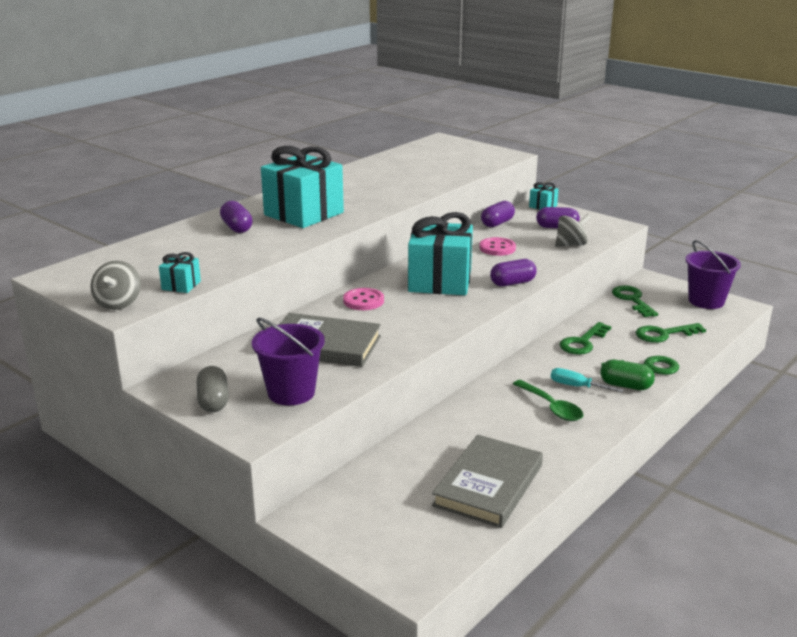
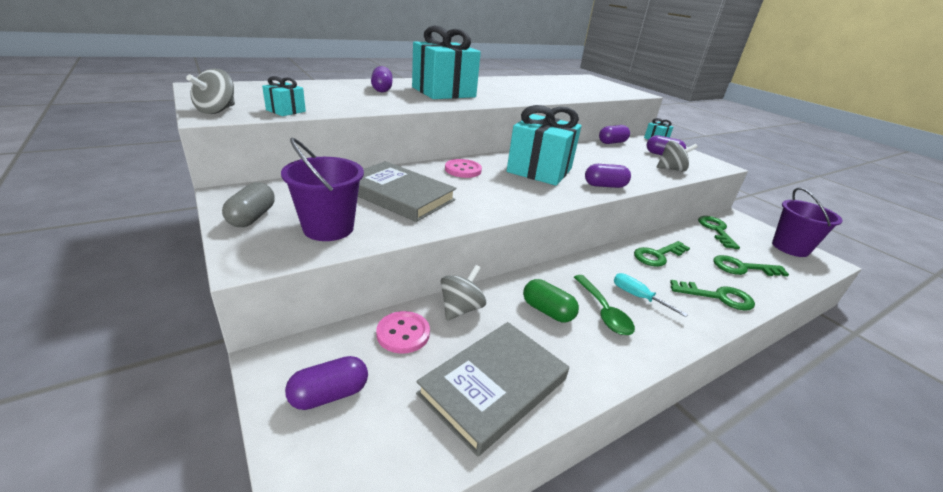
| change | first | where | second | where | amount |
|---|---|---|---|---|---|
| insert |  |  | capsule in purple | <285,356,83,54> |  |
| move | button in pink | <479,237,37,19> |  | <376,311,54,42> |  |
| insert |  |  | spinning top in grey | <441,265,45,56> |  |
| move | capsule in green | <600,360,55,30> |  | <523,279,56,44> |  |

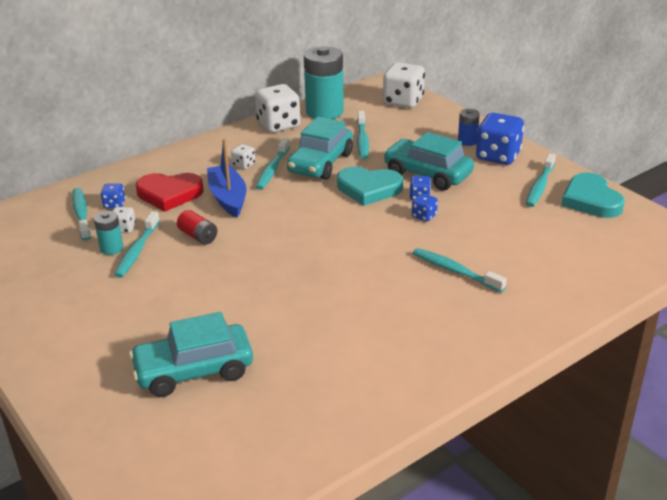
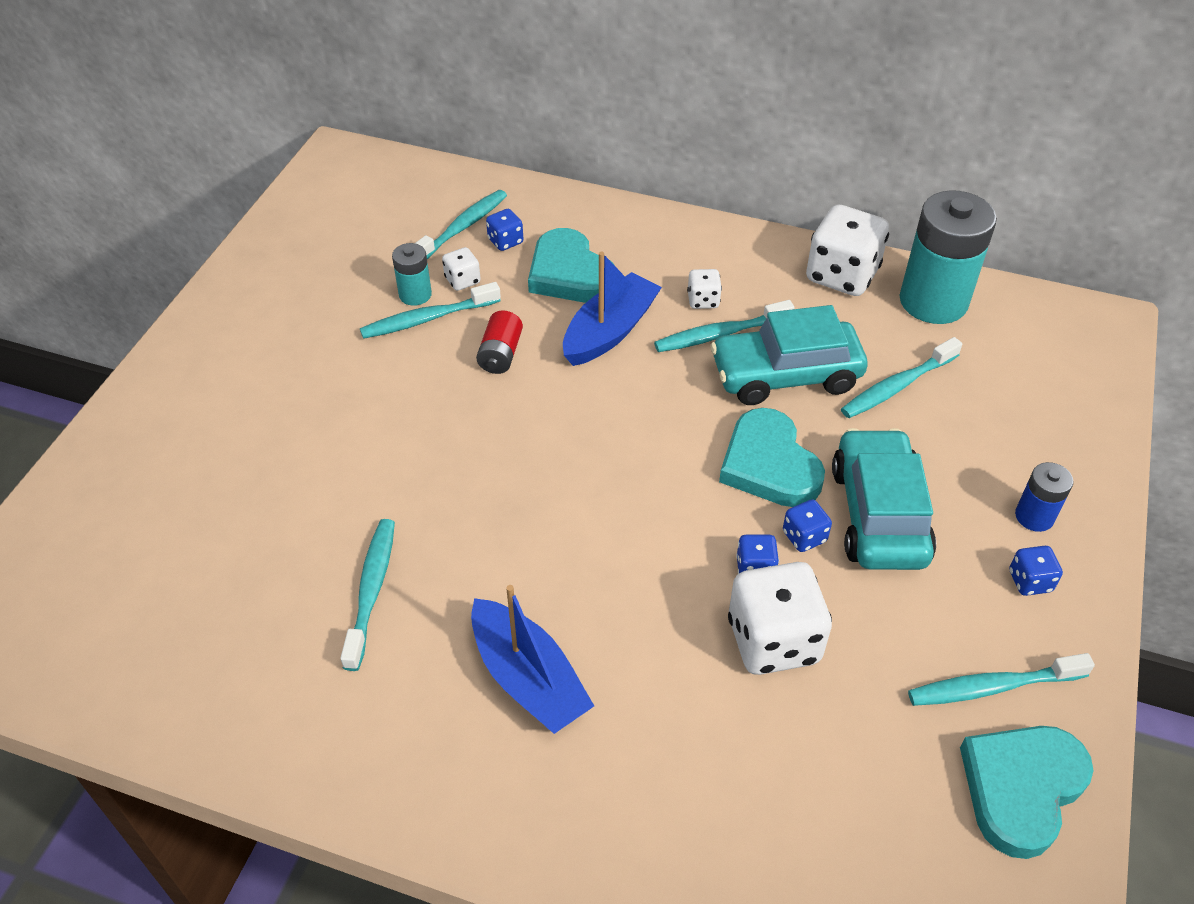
| change | first | where | second | where | amount |
|---|---|---|---|---|---|
| move | toothbrush in turquoise | <413,248,94,44> |  | <340,519,55,152> |  |
| insert |  |  | boat in blue | <471,585,123,149> |  |
| recolor | heart in red | <136,173,68,39> | heart in turquoise | <528,228,87,75> |  |
| move | dice in white | <383,62,42,46> |  | <728,562,104,113> |  |
| resize | dice in blue | <476,113,48,52> |  | <1009,546,54,50> | x0.48 |
| delete | car in turquoise | <129,312,124,85> |  |  |  |

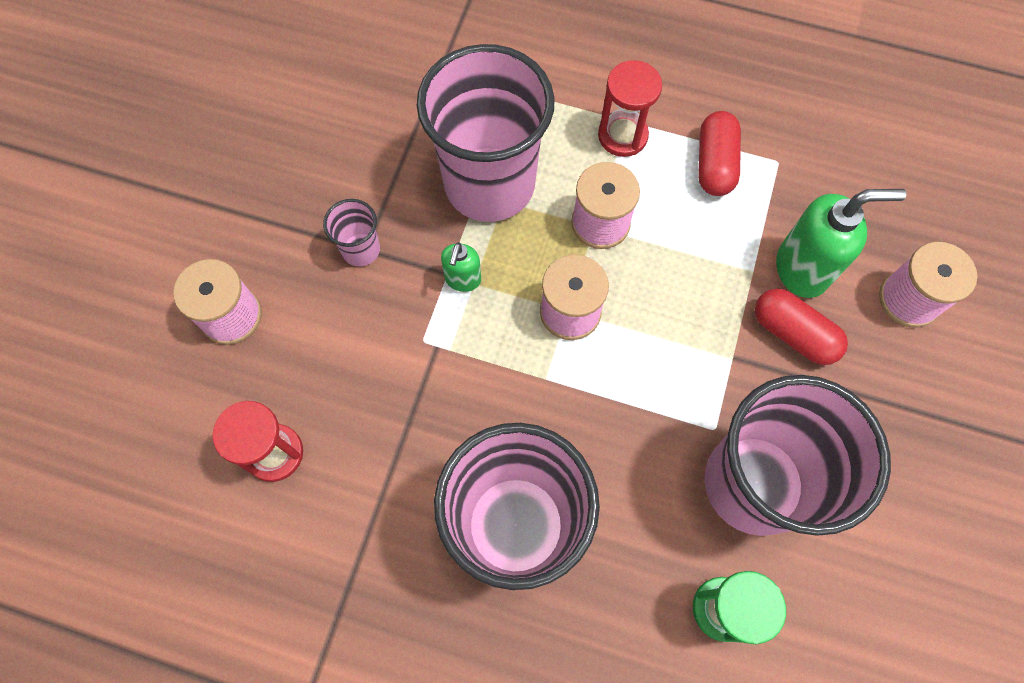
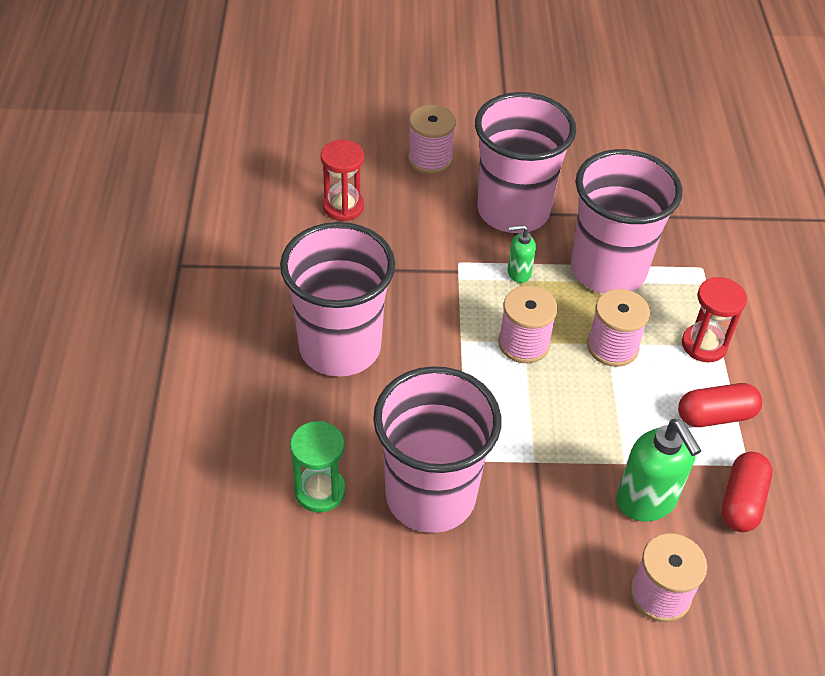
| change | first | where | second | where | amount |
|---|---|---|---|---|---|
| resize | cup in pink | <323,199,57,68> |  | <475,92,101,141> | x2.40 |
| move | capsule in red | <755,288,93,77> |  | <721,452,52,80> |  |

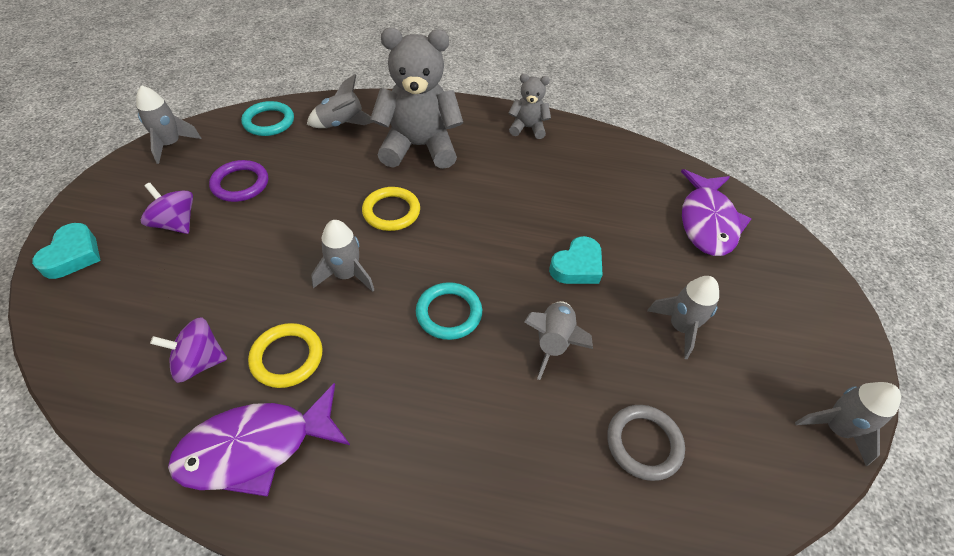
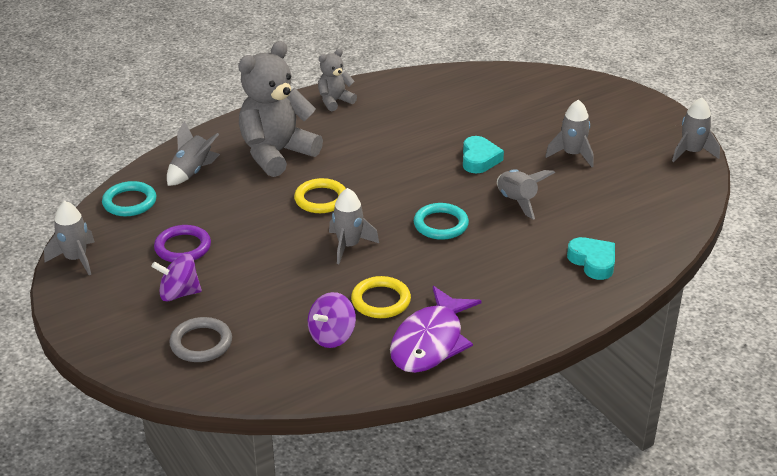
| change | first | where | second | where | amount |
|---|---|---|---|---|---|
| move | ring in grey | <607,405,78,76> |  | <169,317,63,45> |  |
| move | heart in turquoise | <32,223,69,56> |  | <567,237,48,43> |  |
| delete | fish in purple | <681,169,70,87> |  |  |  |

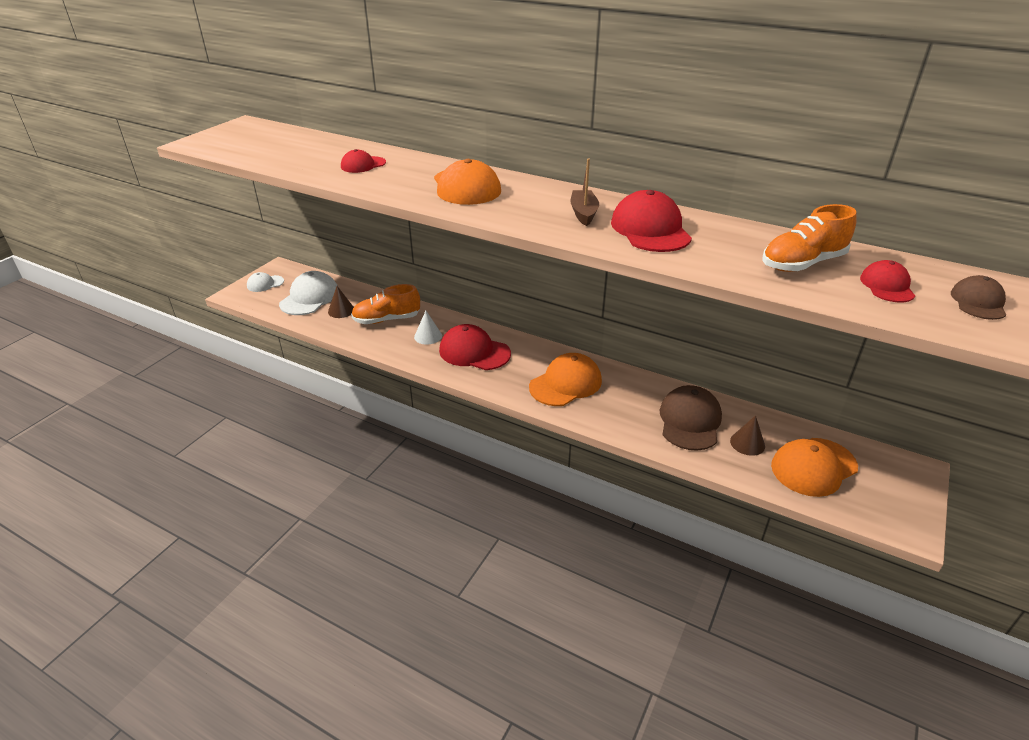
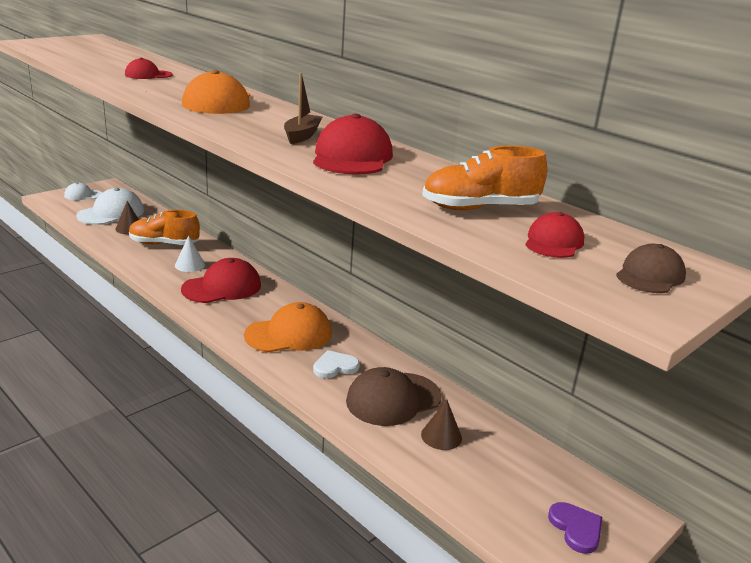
| change | first | where | second | where | amount |
|---|---|---|---|---|---|
| rotate | cap in red | <439,324,72,46> |  | <181,258,80,45> | 105 degrees clockwise |
| insert |  |  | heart in white | <313,350,47,28> |  |
| rotate | cap in brown | <660,385,62,66> |  | <346,367,96,59> | 150 degrees counterclockwise |
| insert |  |  | heart in purple | <548,502,54,52> |  |
| delete | cap in orange | <771,438,87,59> |  |  |  |

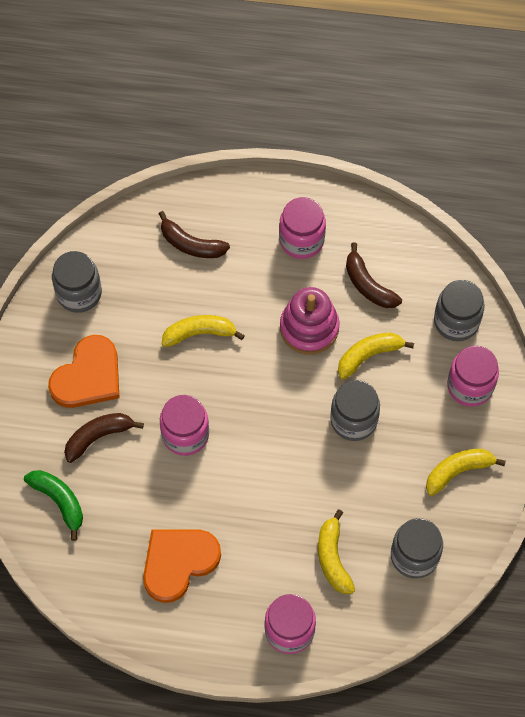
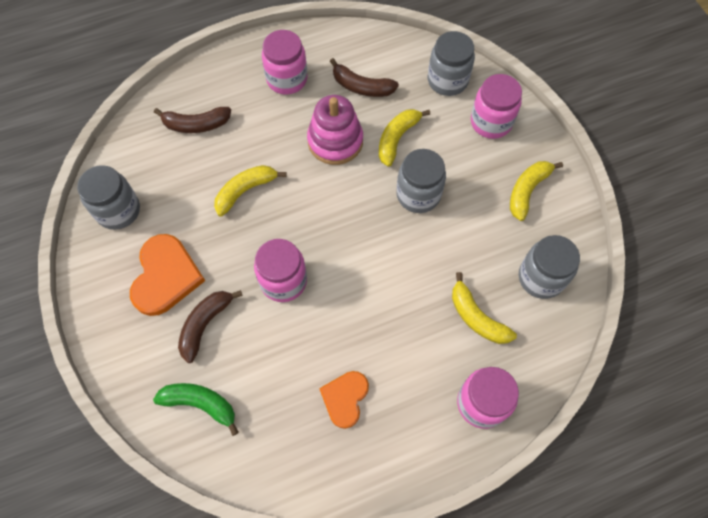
| change | first | where | second | where | amount |
|---|---|---|---|---|---|
| resize | heart in orange | <143,530,78,73> |  | <319,371,50,58> | x0.63 |

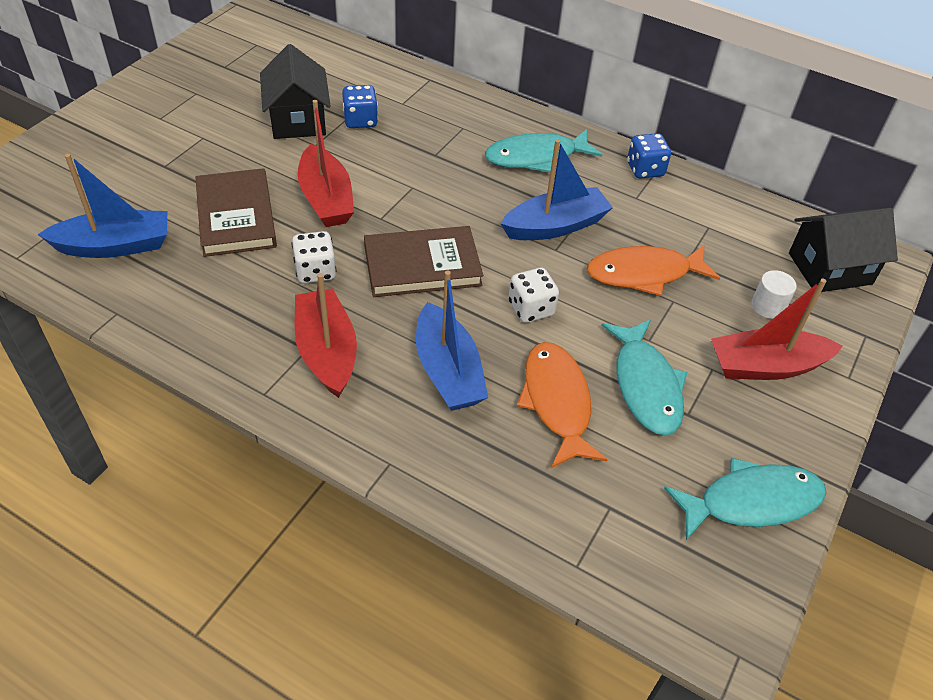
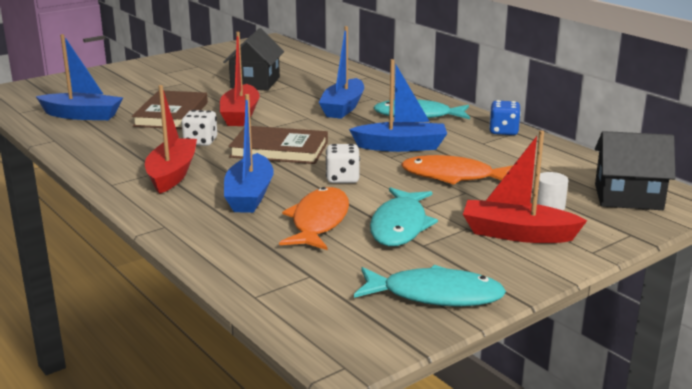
| change | first | where | second | where | amount |
|---|---|---|---|---|---|
| insert |  |  | boat in blue | <319,26,45,93> |  |
| delete | dice in blue | <342,85,36,43> |  |  |  |

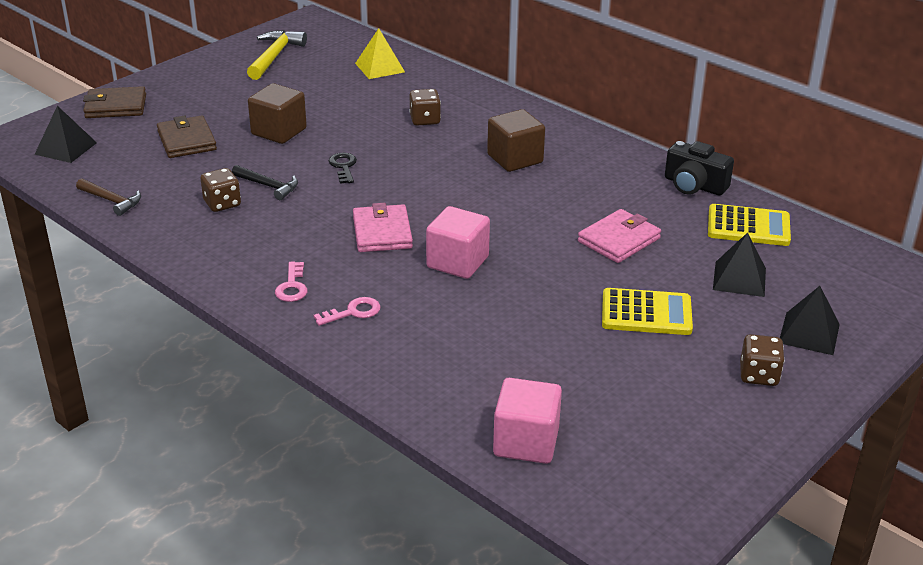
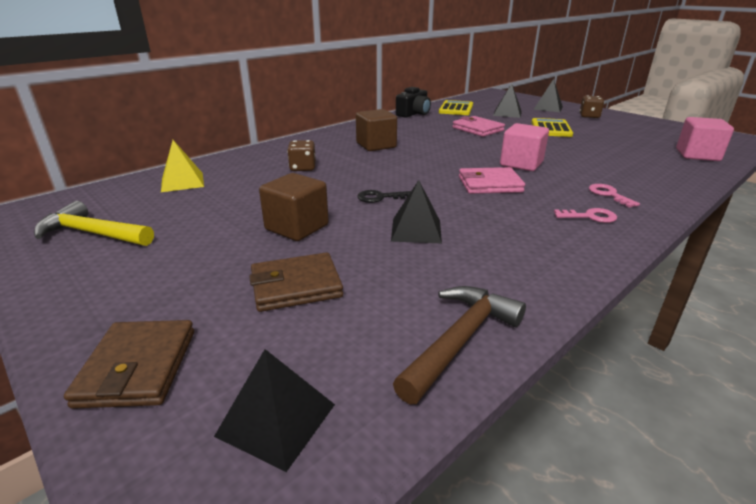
| change | first | where | second | where | amount |
|---|---|---|---|---|---|
| replace | hammer in black | <232,165,66,35> | pyramid in black | <391,180,51,63> |  |
| resize | hammer in brown | <76,178,65,38> |  | <393,286,133,118> | x1.53 |
| delete | dice in brown | <201,168,40,44> |  |  |  |

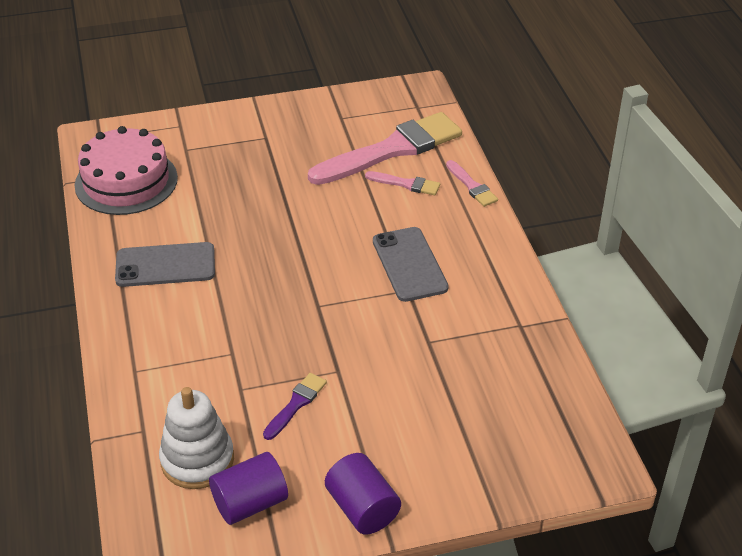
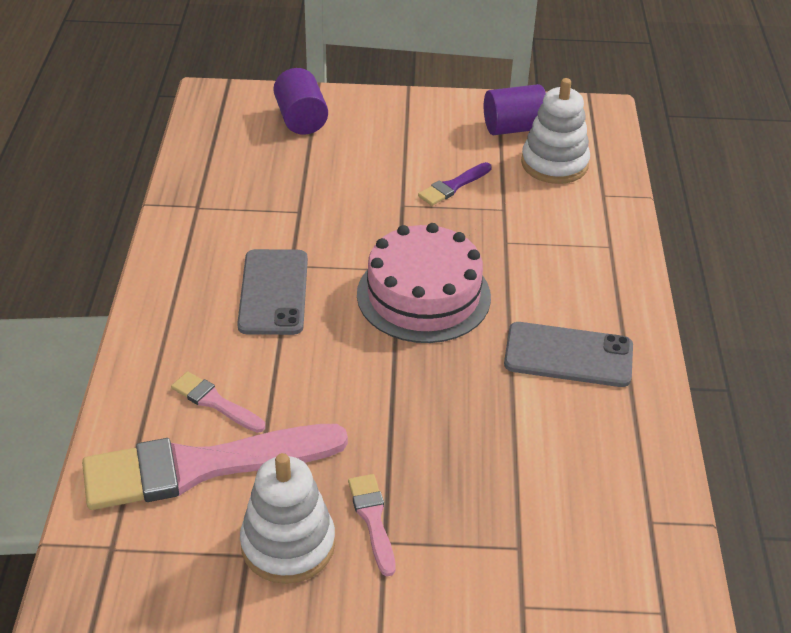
| change | first | where | second | where | amount |
|---|---|---|---|---|---|
| insert |  |  | stacking toy in white | <240,453,95,131> |  |
| move | cylinder in purple | <325,453,76,81> |  | <273,68,55,67> |  |
| move | brush in pink | <446,160,52,47> |  | <348,474,47,103> |  |
| move | cake in pink | <74,126,104,89> |  | <357,223,134,120> |  |

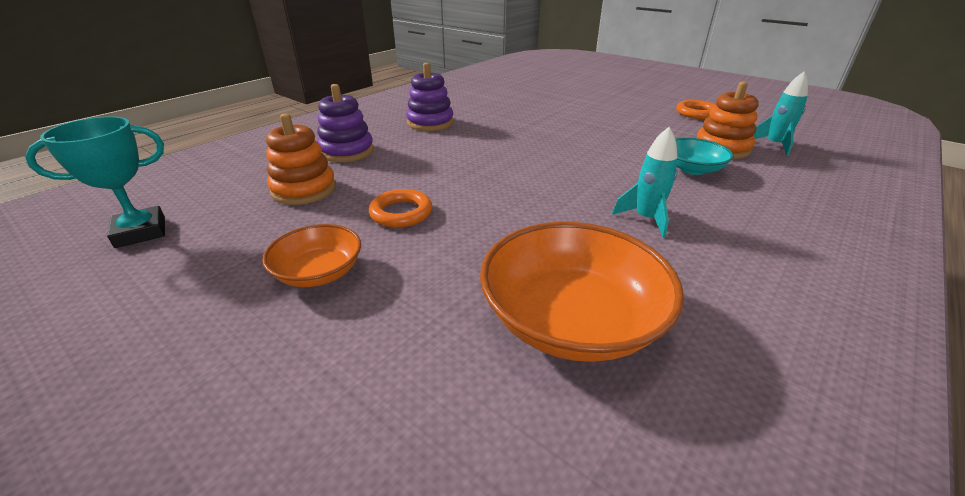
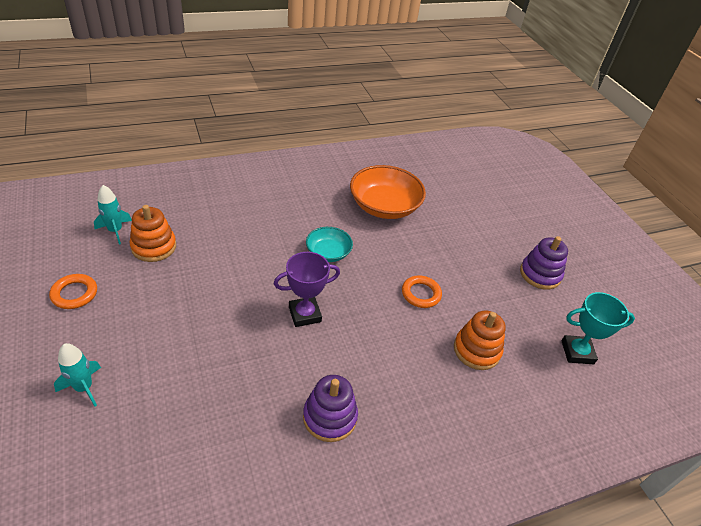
| change | first | where | second | where | amount |
|---|---|---|---|---|---|
| move | rocket in turquoise | <612,127,66,110> |  | <54,343,47,63> |  |
| insert |  |  | trophy in purple | <274,252,66,75> |  |
| move | bowl in turquoise | <676,138,57,37> |  | <306,227,47,35> |  |
| move | stacking toy in purple | <317,84,57,78> |  | <520,236,48,54> |  |
| delete | bowl in orange | <262,224,99,63> |  |  |  |

